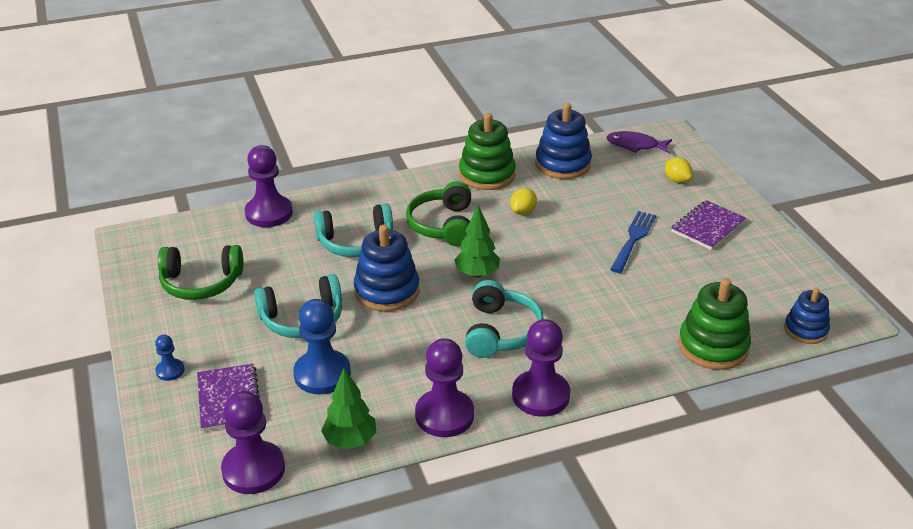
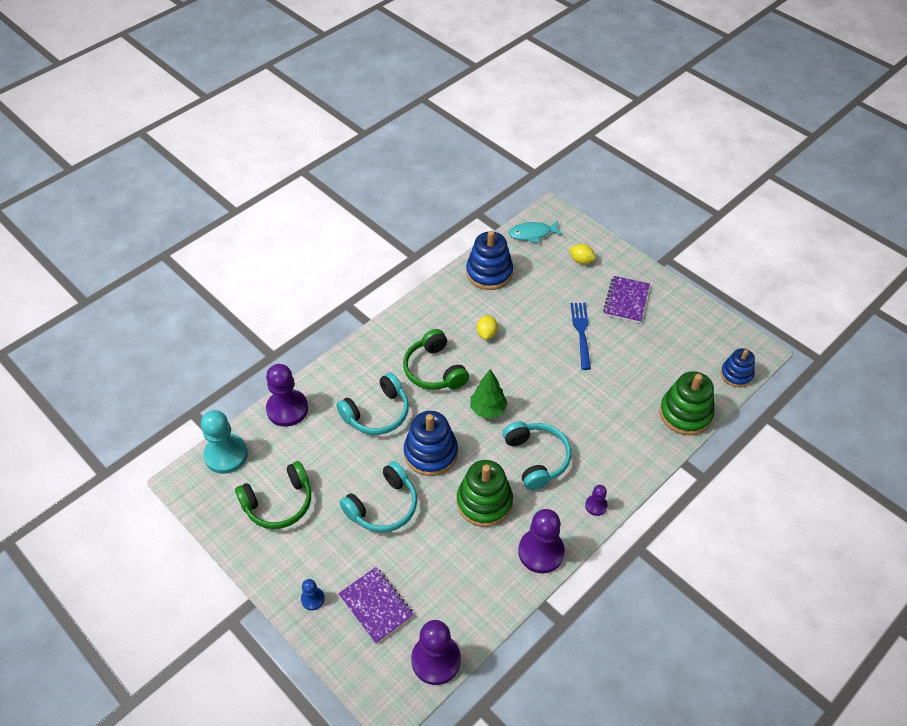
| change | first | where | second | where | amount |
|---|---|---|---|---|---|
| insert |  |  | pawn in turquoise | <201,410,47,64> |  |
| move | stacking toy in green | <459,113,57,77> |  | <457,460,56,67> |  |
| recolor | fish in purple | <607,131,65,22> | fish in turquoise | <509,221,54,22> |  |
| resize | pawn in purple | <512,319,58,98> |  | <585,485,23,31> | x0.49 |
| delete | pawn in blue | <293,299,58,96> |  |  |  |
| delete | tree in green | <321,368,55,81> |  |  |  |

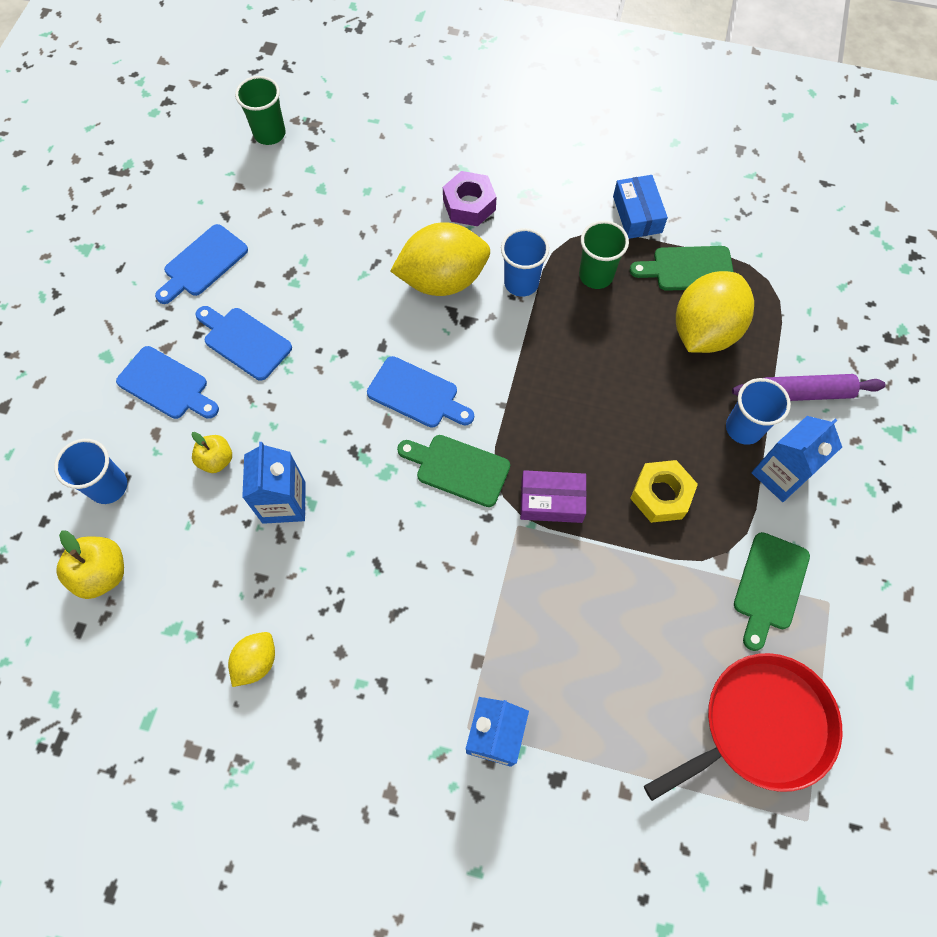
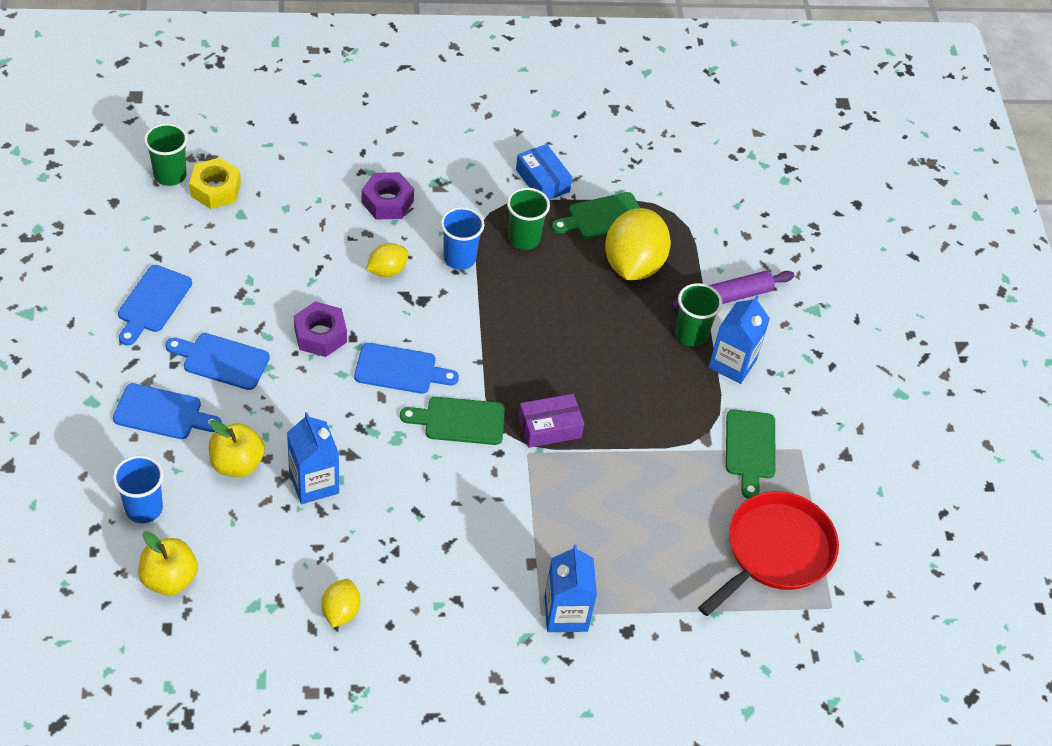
| change | first | where | second | where | amount |
|---|---|---|---|---|---|
| move | nut in yellow | <630,460,68,63> |  | <189,158,52,51> |  |
| resize | apple in yellow | <192,432,40,41> |  | <209,420,56,57> | x1.51 |
| insert |  |  | nut in purple | <294,301,53,56> |  |
| resize | lemon in yellow | <390,222,100,74> |  | <366,243,43,34> | x0.51 |
| recolor | cup in blue | <726,378,65,67> | cup in green | <675,283,47,64> |  |

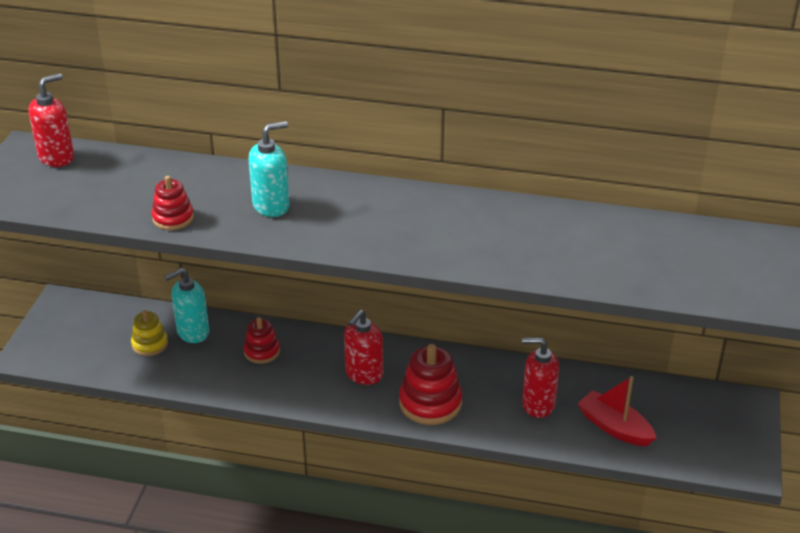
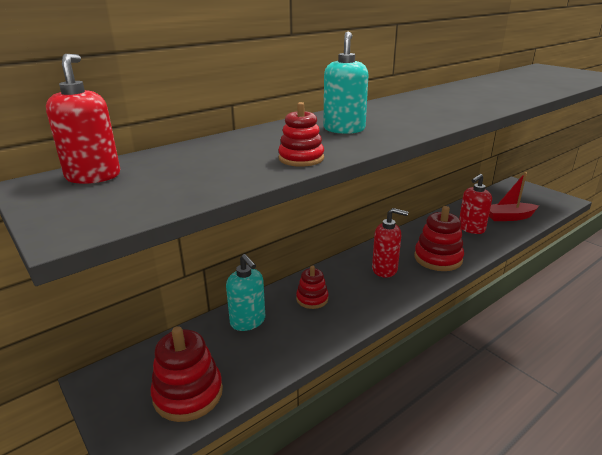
| change | first | where | second | where | amount |
|---|---|---|---|---|---|
| insert |  |  | stacking toy in red | <150,326,73,96> |  |
| rotate | soap dispenser in turquoise | <165,268,44,75> |  | <226,254,39,77> | 45 degrees counterclockwise |
| rotate | soap dispenser in red | <344,310,39,75> |  | <372,208,36,70> | 60 degrees counterclockwise |
| delete | stacking toy in yellow | <131,310,37,46> |  |  |  |

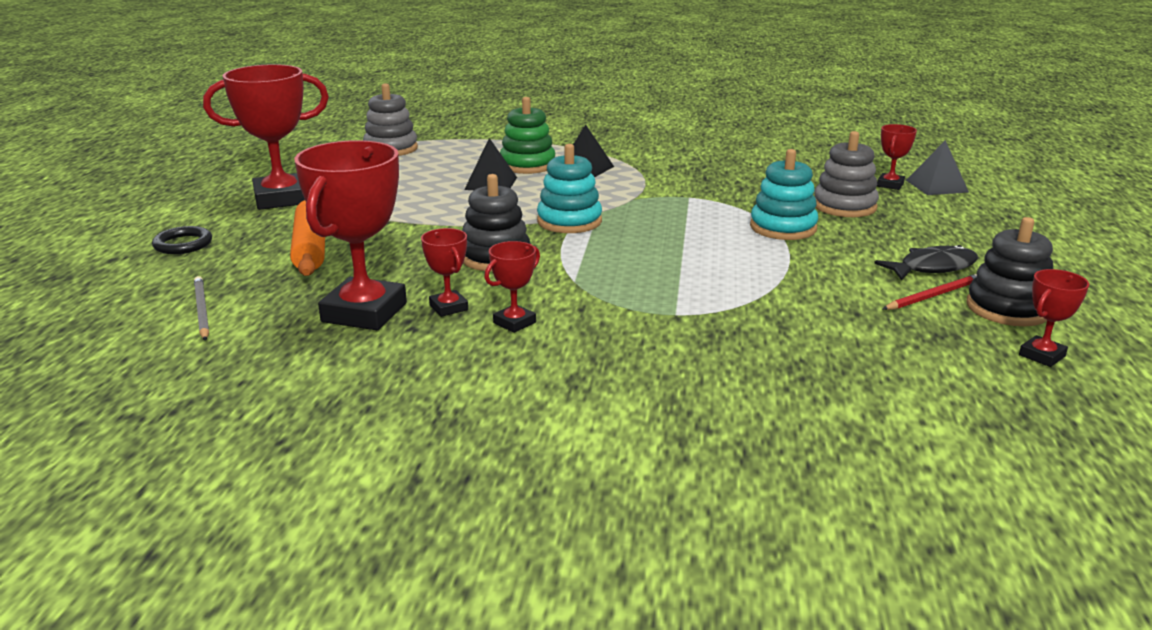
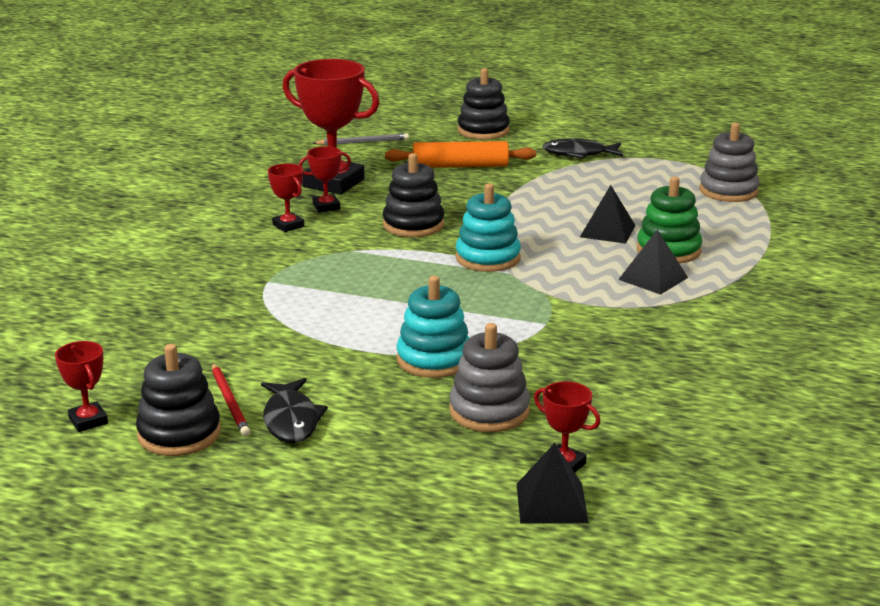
| change | first | where | second | where | amount |
|---|---|---|---|---|---|
| replace | ring in black | <152,226,60,28> | stacking toy in black | <457,68,53,72> |  |
| replace | trophy in red | <203,64,126,146> | fish in black | <542,138,81,21> |  |

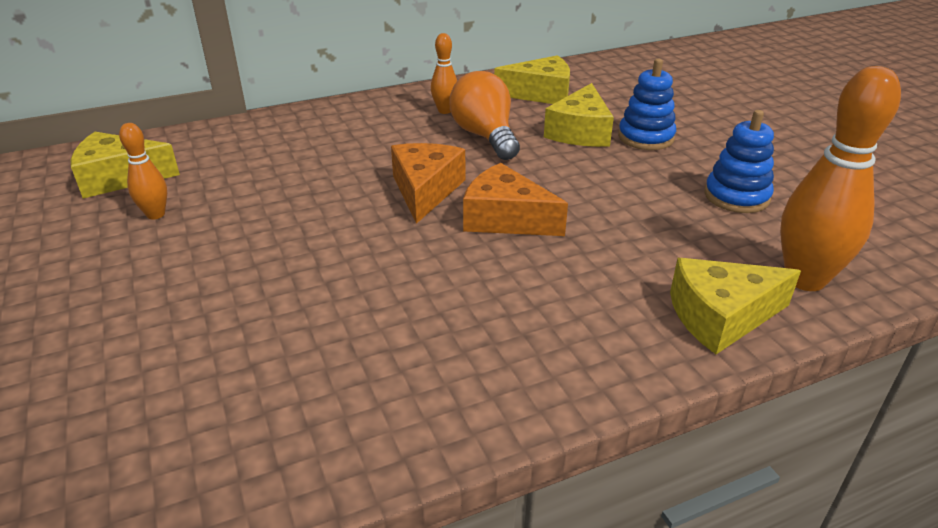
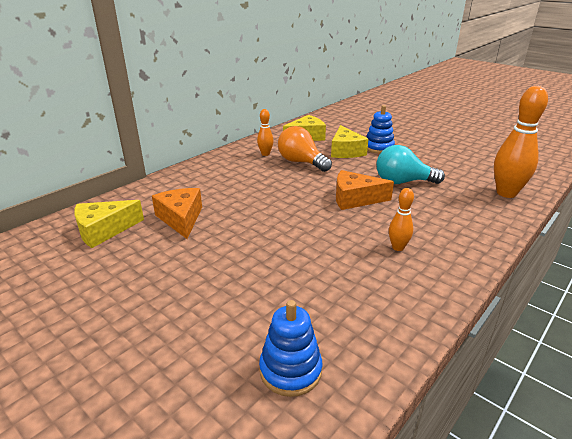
| change | first | where | second | where | amount |
|---|---|---|---|---|---|
| move | cheese in orange | <391,143,74,81> |  | <152,188,50,51> |  |
| move | stacking toy in blue | <704,110,70,103> |  | <259,300,64,97> |  |
| insert |  |  | light bulb in turquoise | <377,145,68,39> |  |
| move | bowling pin in orange | <119,123,48,97> |  | <389,188,25,63> |  |
| delete | cheese in yellow | <670,258,131,96> |  |  |  |

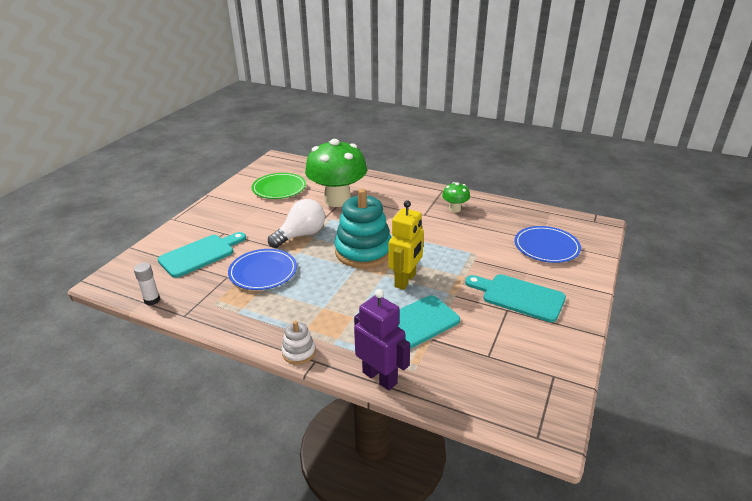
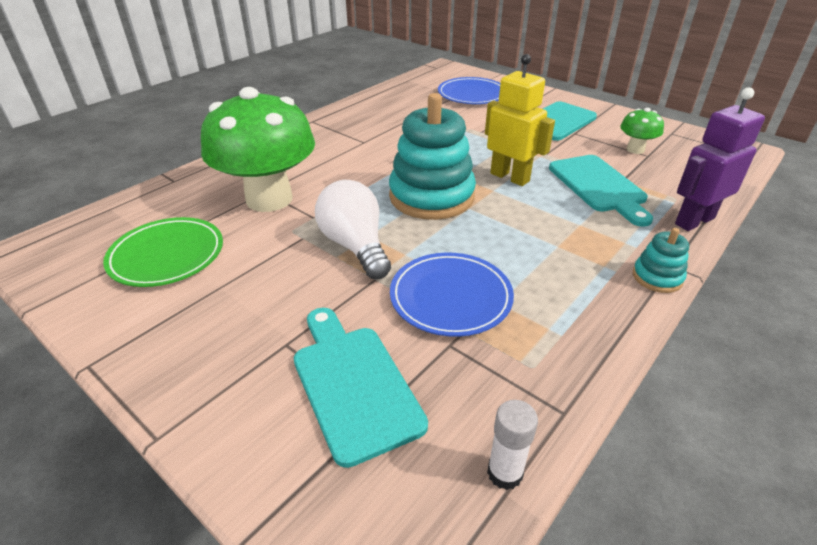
| change | first | where | second | where | amount |
|---|---|---|---|---|---|
| move | mushroom in green | <442,182,28,30> |  | <620,108,44,46> |  |
| recolor | stacking toy in white | <282,321,34,44> | stacking toy in turquoise | <633,228,56,65> |  |

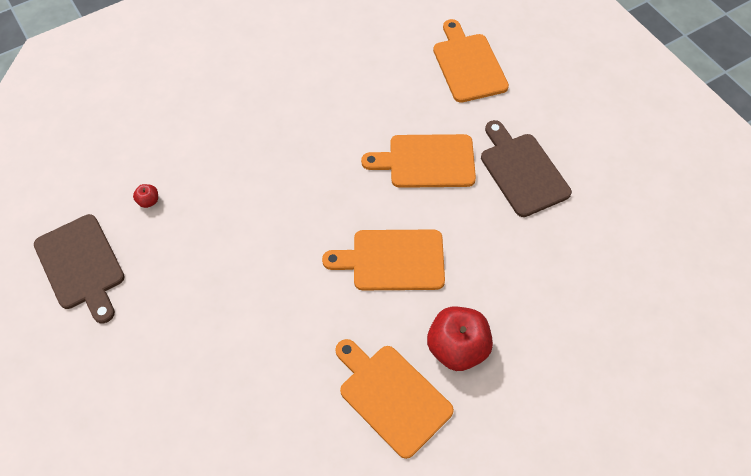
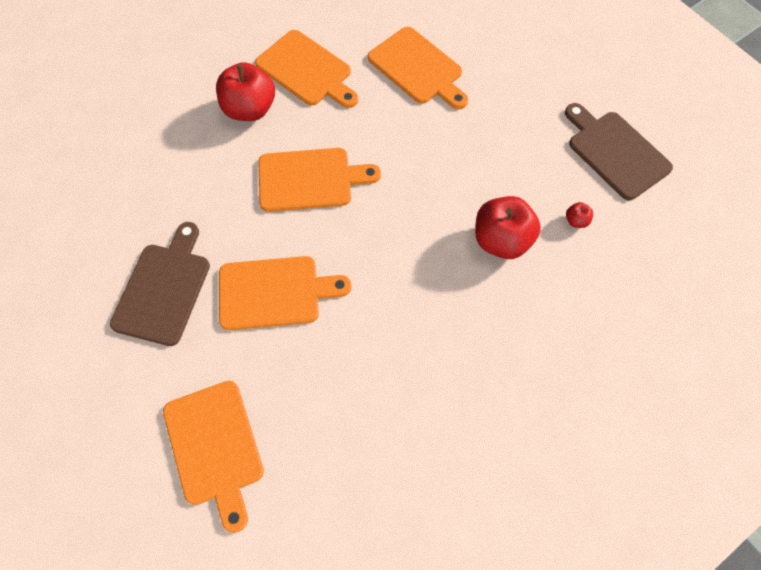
| change | first | where | second | where | amount |
|---|---|---|---|---|---|
| rotate | cutting board in brown | <481,120,91,97> |  | <110,222,100,124> | 135 degrees counterclockwise |
| insert |  |  | cutting board in orange | <368,27,100,82> |  |
| insert |  |  | apple in red | <475,196,66,63> |  |

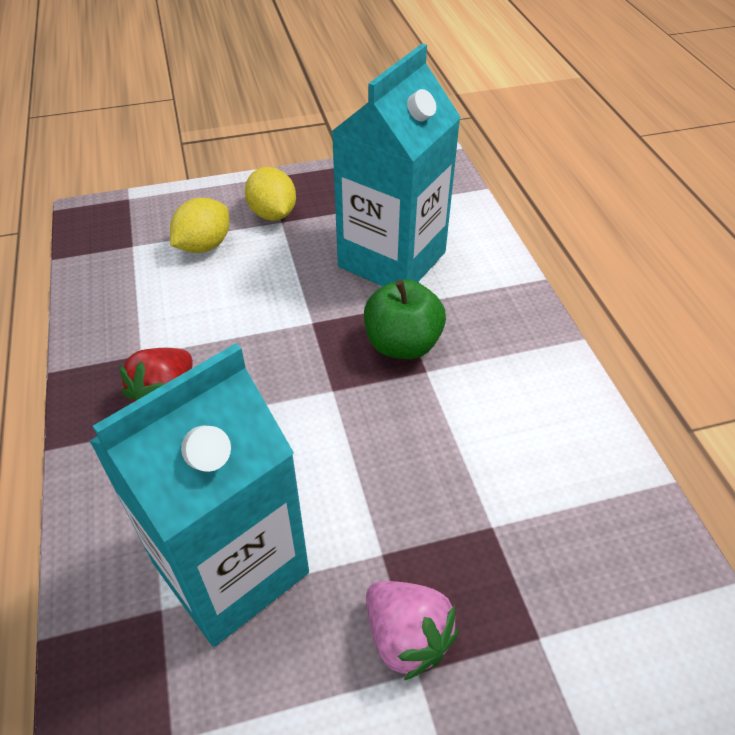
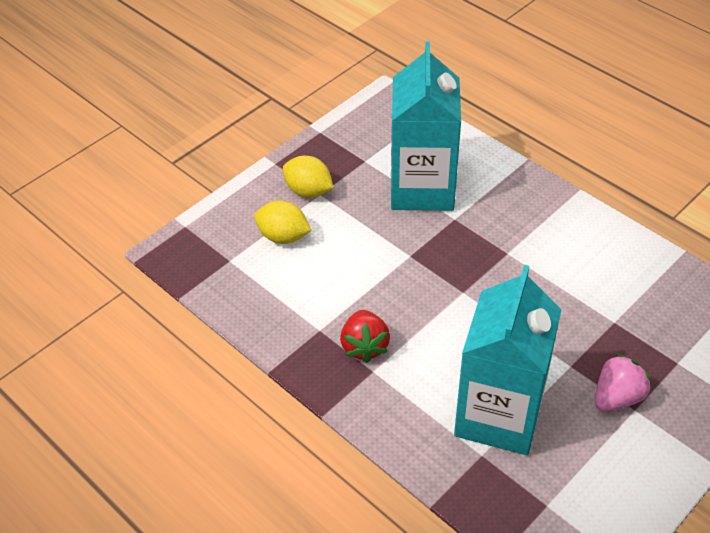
| change | first | where | second | where | amount |
|---|---|---|---|---|---|
| rotate | lemon in yellow | <170,198,59,55> |  | <254,201,58,43> | 75 degrees counterclockwise |
| rotate | strawberry in pink | <366,581,93,99> |  | <595,353,57,59> | 60 degrees counterclockwise |
| delete | apple in green | <364,279,82,80> |  |  |  |

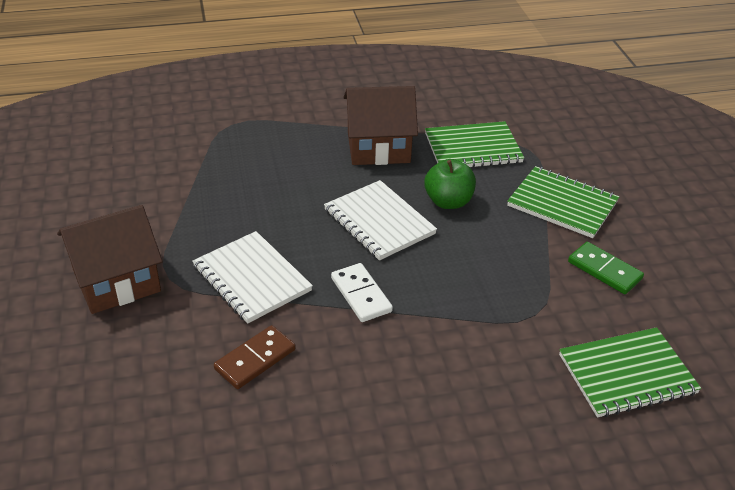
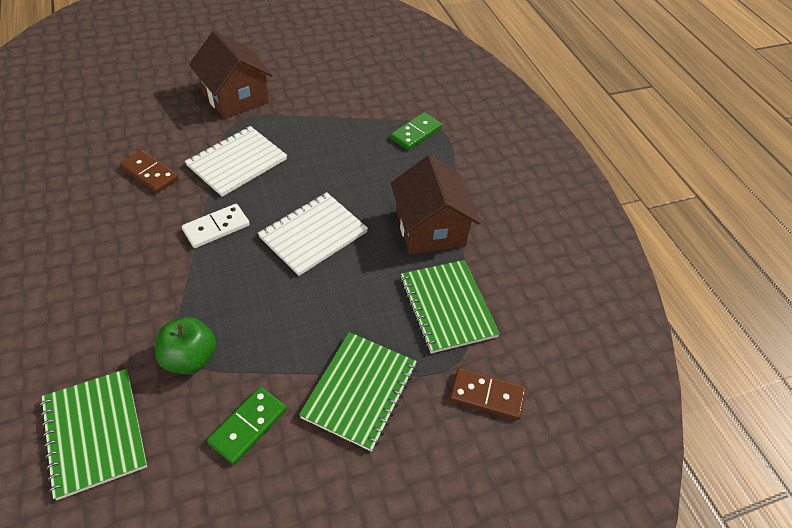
| change | first | where | second | where | amount |
|---|---|---|---|---|---|
| move | apple in green | <424,159,52,50> |  | <155,317,61,57> |  |
| insert |  |  | domino in green | <390,112,52,38> |  |
| insert |  |  | domino in brown | <450,368,76,52> |  |

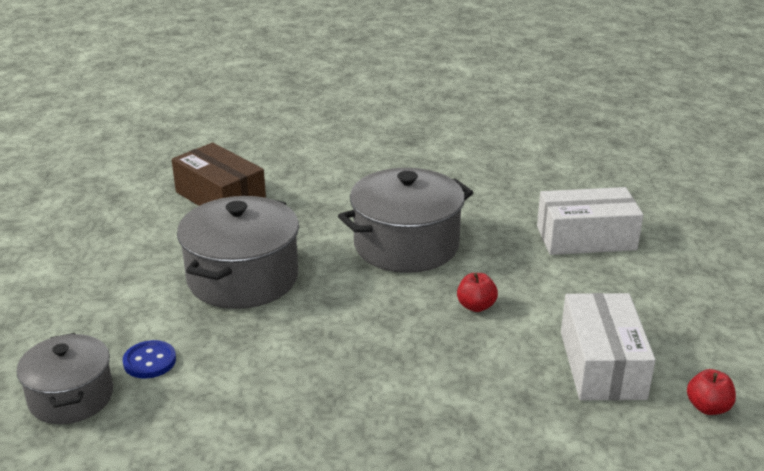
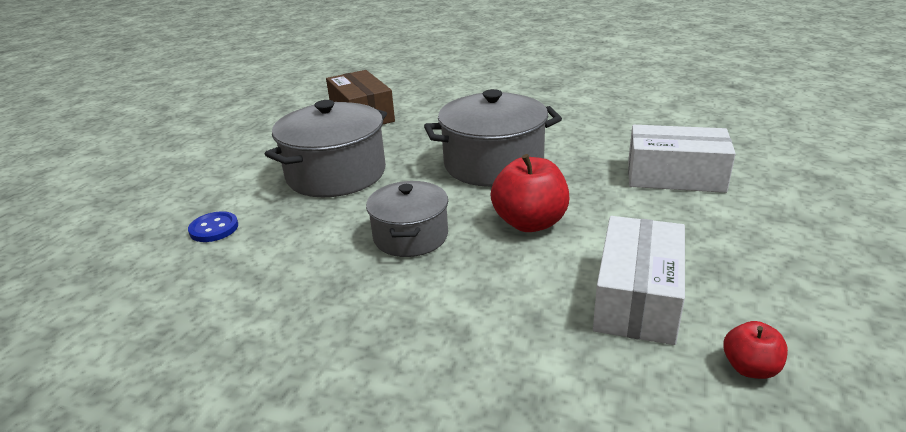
| change | first | where | second | where | amount |
|---|---|---|---|---|---|
| move | pot in grey | <17,333,96,91> |  | <366,181,82,76> |  |
| resize | apple in red | <457,273,41,39> |  | <490,154,79,78> | x1.86 |

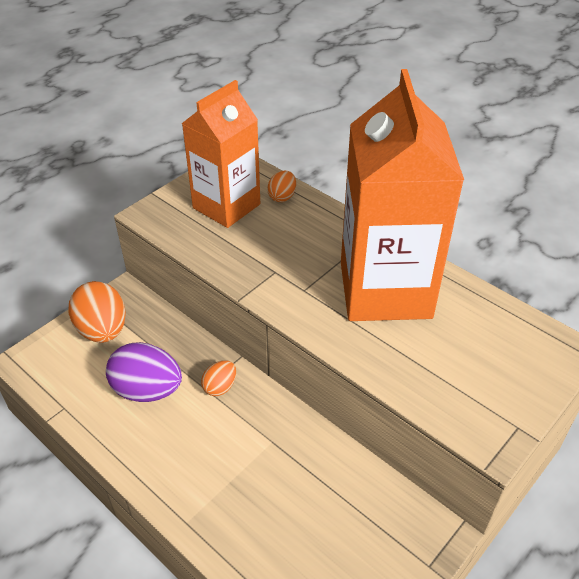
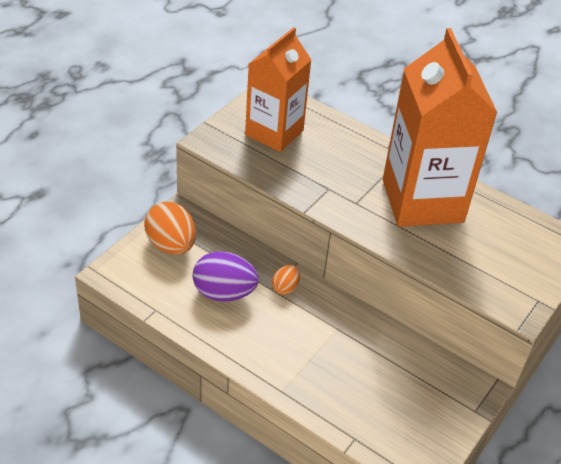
| change | first | where | second | where | amount |
|---|---|---|---|---|---|
| delete | egg in orange | <267,171,29,31> |  |  |  |

